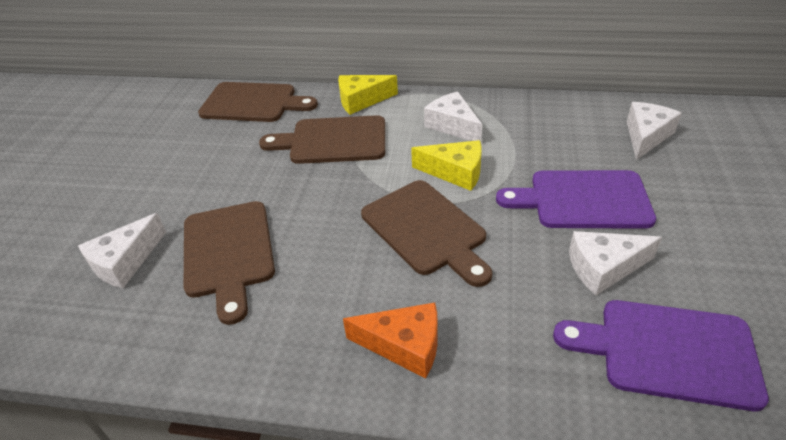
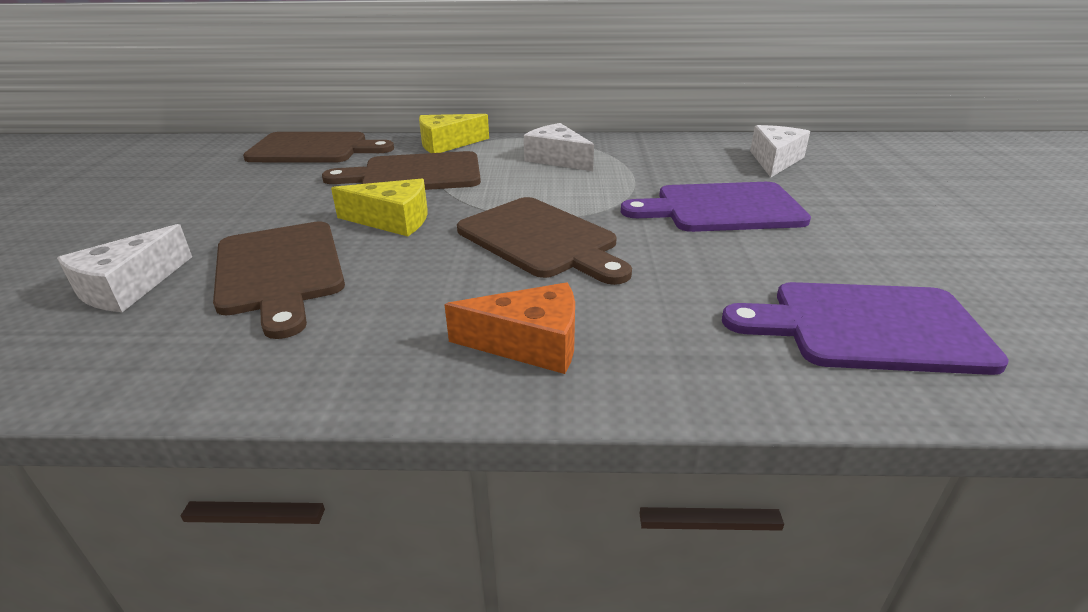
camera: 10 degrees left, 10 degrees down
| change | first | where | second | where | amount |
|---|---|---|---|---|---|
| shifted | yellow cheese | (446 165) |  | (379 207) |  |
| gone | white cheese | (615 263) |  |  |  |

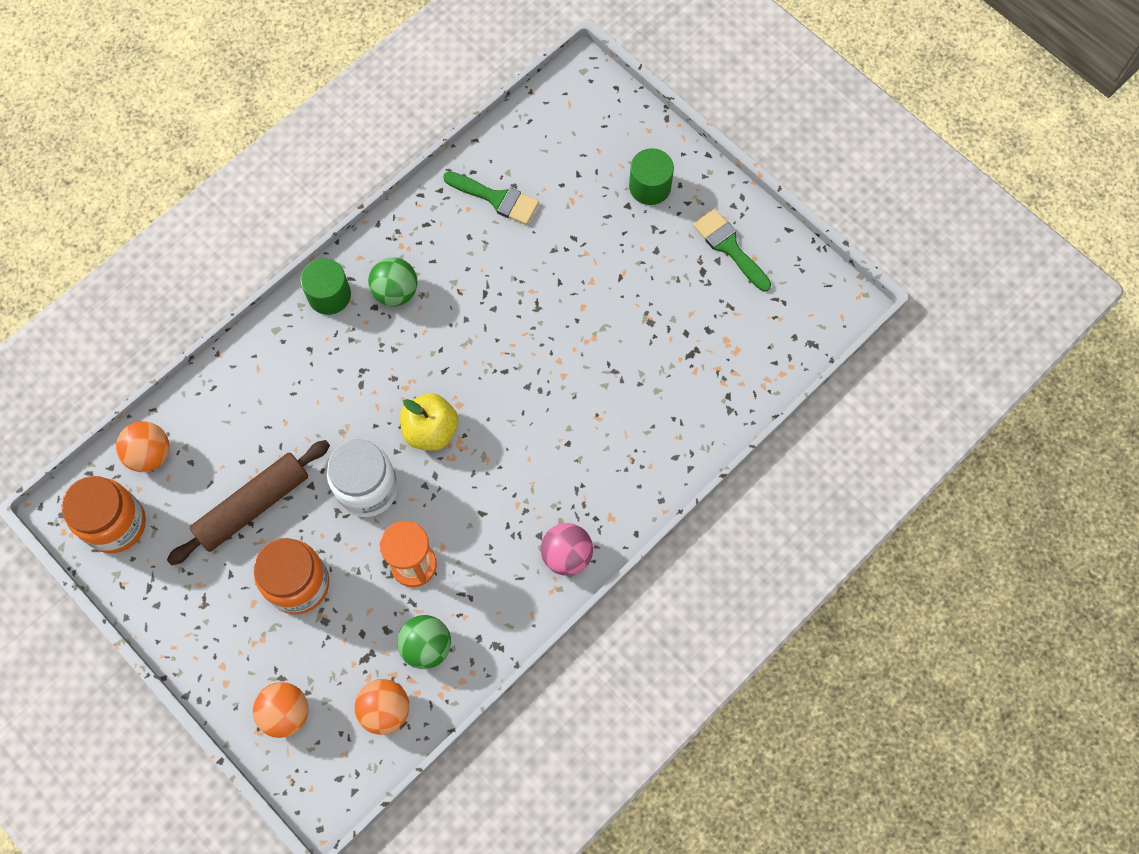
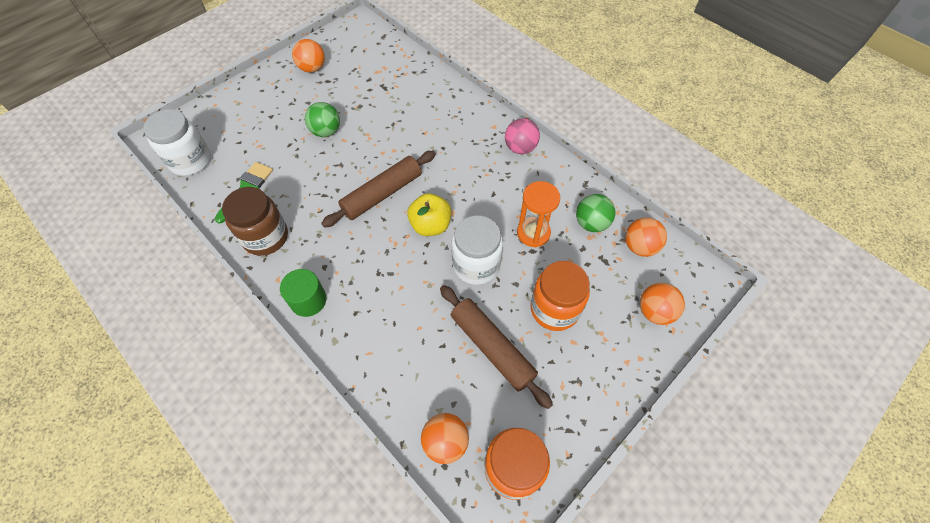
camera: 90 degrees left, 10 degrees down
| change | first | where | second | where | amount |
|---|---|---|---|---|---|
| shifted | green ball | (392 281) |  | (322 119) |  |
| gone | green cylinder | (651 176) |  |  |  |
| swapped | green brush | (732 250) | orange ball | (308 56) |  |
| new |  |  | white jar | (177 142) |  |
| new |  |  | brown jar | (255 221) |  |
| new |  |  | brown rolling pin | (378 189) |  |

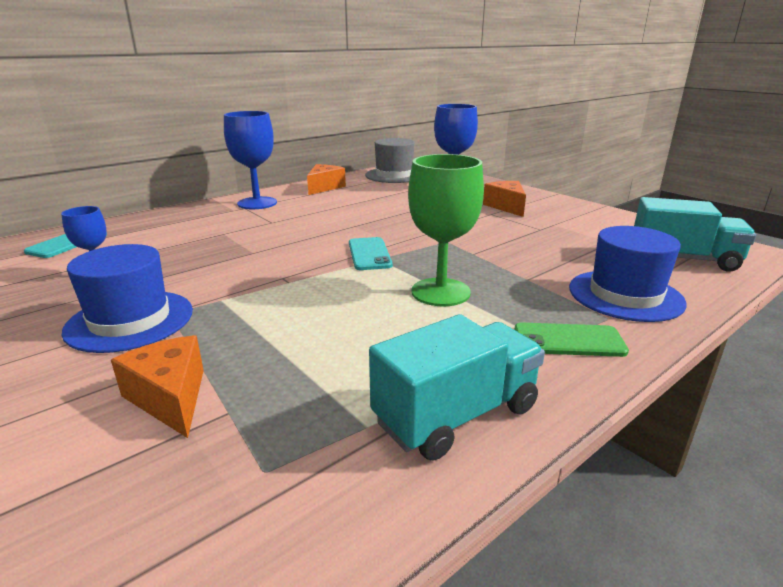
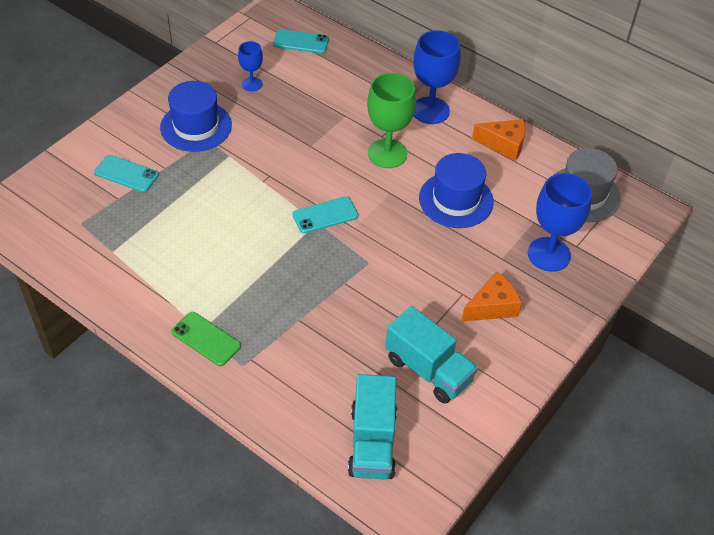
camera: 75 degrees right, 25 degrees up
| change | first | where | second | where | amount |
|---|---|---|---|---|---|
| swapped | orange cheese | (157 386) | turquoise phone | (126 173) |  |
| shifted | turquoise truck | (457 387) |  | (431 355) |  |
| shifted | green goblet | (446 230) |  | (391 120) |  |
| rotated | green phone | (571 340) |  | (206 339) | 45 degrees counterclockwise |
| shifted | blue hat | (627 274) |  | (456 190) |  |

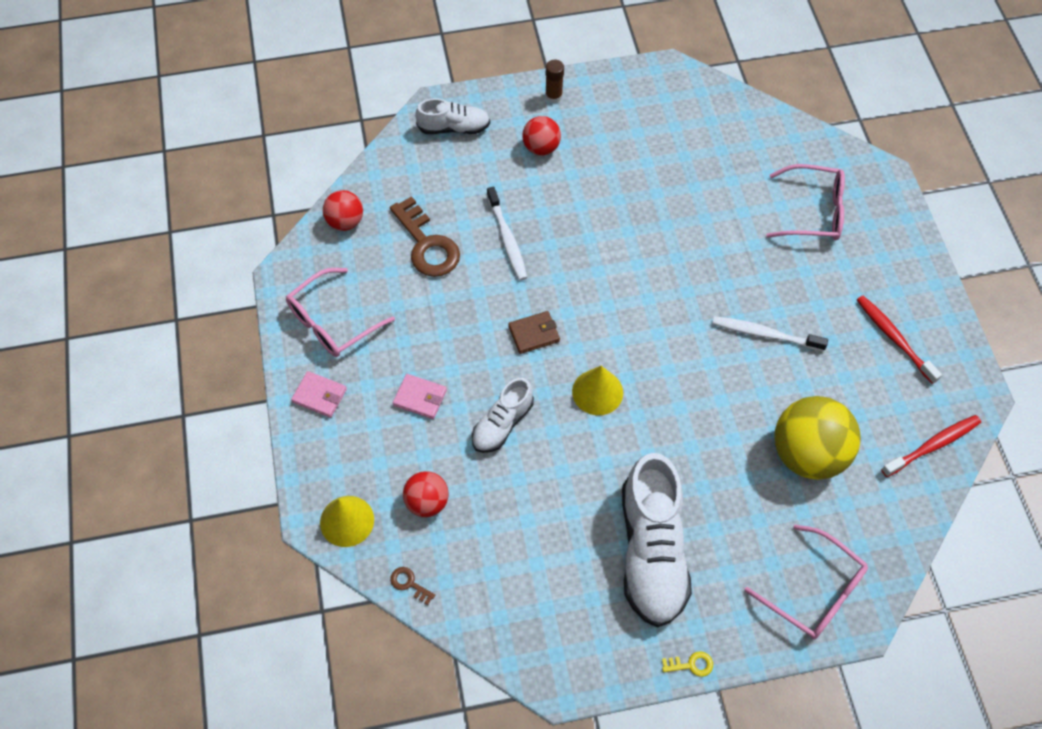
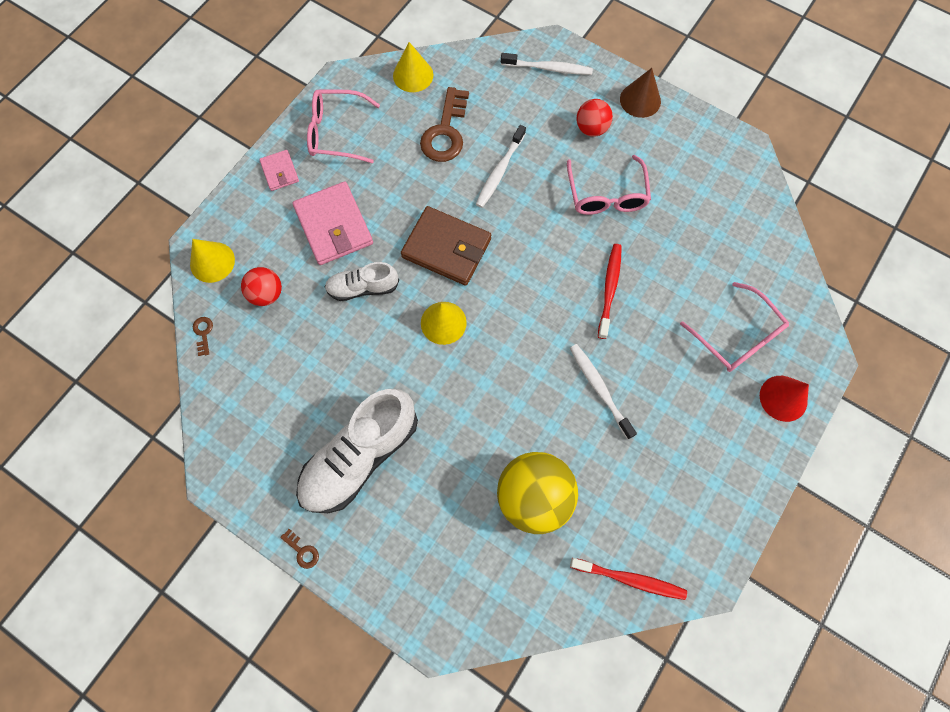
camera: 45 degrees right, 10 degrees up
| change | first | where | second | where | amount |
|---|---|---|---|---|---|
| swapped | red ball | (343 210) | yellow cone | (413 67) |  |
| scaled | pink wallet | (420 396) |  | (332 223) | x1.91 |
| swapped | white shoe | (452 116) | white toothbrush | (547 64) |  |
| scaled | brown wallet | (534 332) |  | (446 246) | x1.91 |
| swapped | brown glue stick | (554 81) | brown cone | (640 93) |  |
| repainted | yellow key | (687 664) | brown key | (299 549) |  |
| shifted | pink glasses | (806 582) |  | (609 185) |  |
| shifted | red toothbrush | (899 340) |  | (610 291) |  |
| new |  |  | red cone | (784 399) |  |

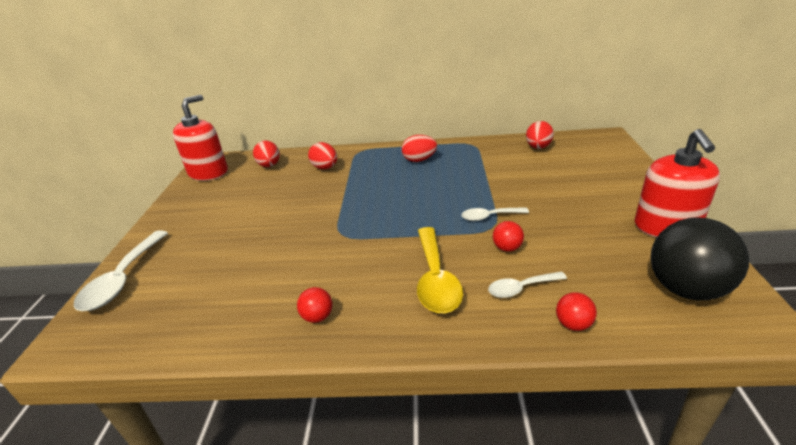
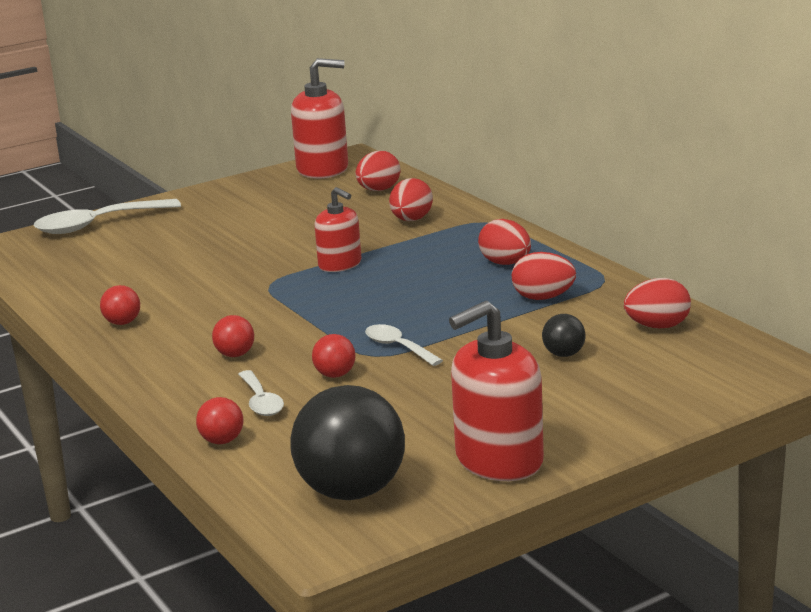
camera: 55 degrees right, 10 degrees down
| change | first | where | second | where | amount |
|---|---|---|---|---|---|
| swapped | yellow spoon | (440 270) | red ball | (233 336) |  |
| rotated | white spoon | (527 284) |  | (261 393) | 150 degrees counterclockwise |
| new |  |  | red soap dispenser | (338 229) |  |
| new |  |  | red egg | (544 276) |  |
| new |  |  | black ball | (564 335) |  |

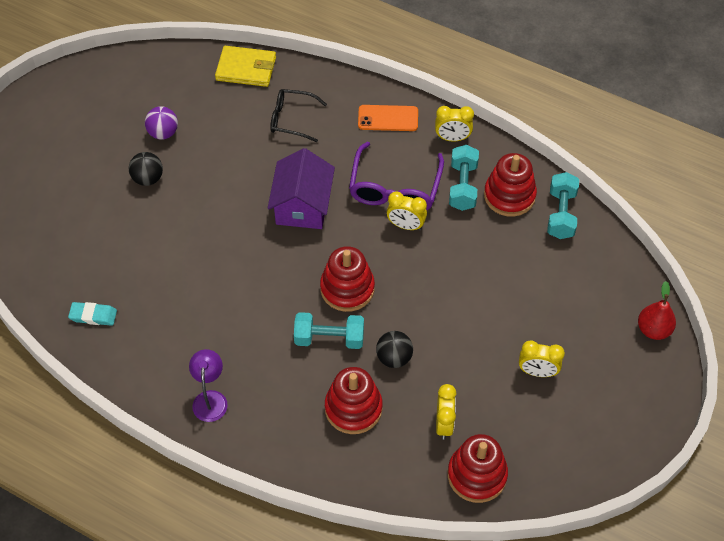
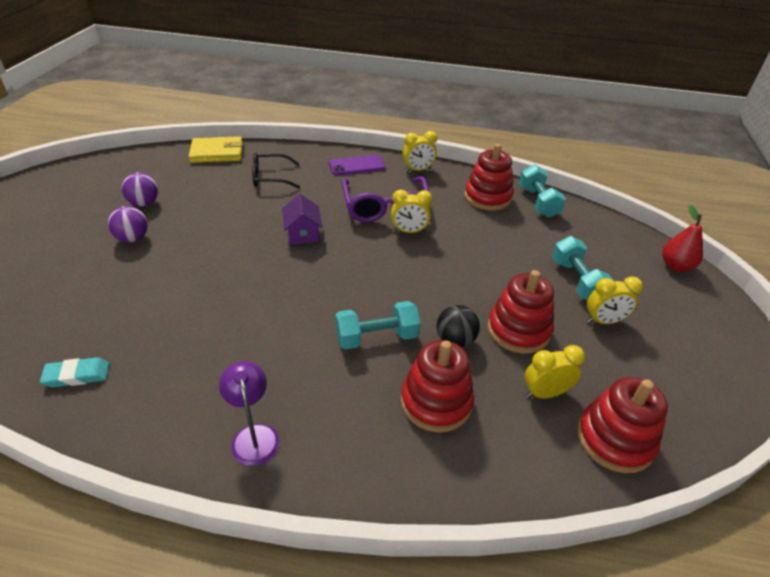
camera: 20 degrees left, 15 degrees down
| change | first | where | second | where | amount |
|---|---|---|---|---|---|
| repainted | black ball | (146 169) | purple ball | (128 224) |  |
| scaled | purple house | (301 188) |  | (302 219) | x0.61 |
| shifted | red stacking toy | (347 279) |  | (521 312) |  |
| repainted | orange phone | (388 118) | purple phone | (357 165) |  |
| rotated | yellow clock | (446 412) |  | (554 371) | 90 degrees counterclockwise |
| shifted | turquoise dumbbell | (464 178) |  | (583 268) |  |

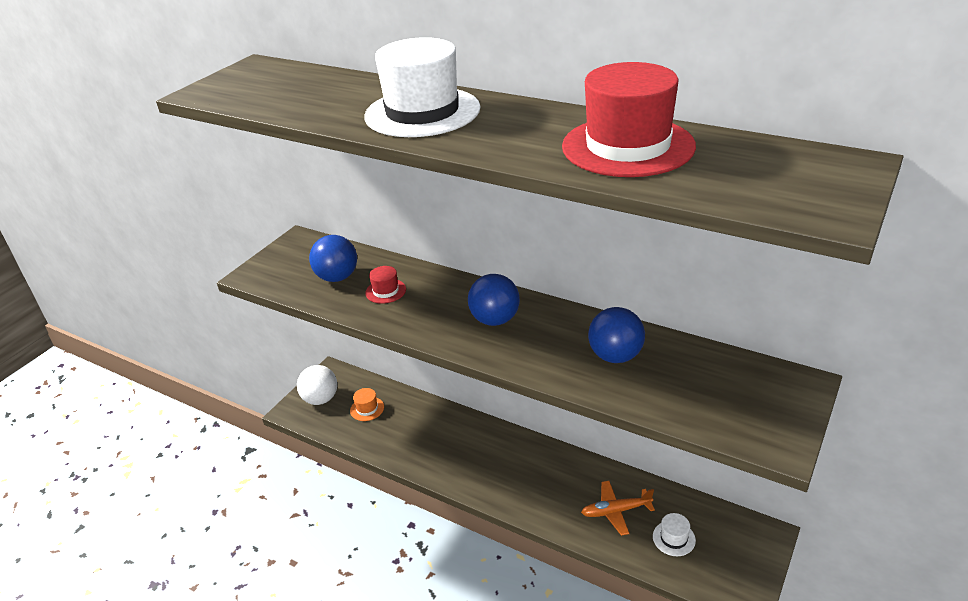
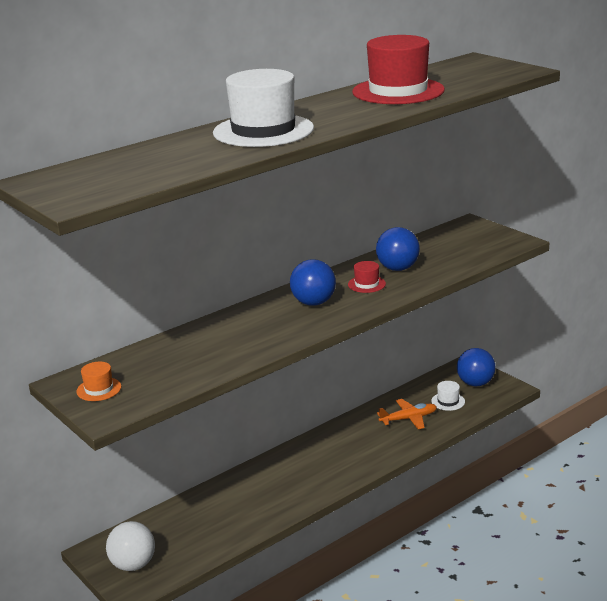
camera: 70 degrees left, 10 degrees down
| change | first | where | second | where | amount |
|---|---|---|---|---|---|
| shifted | blue ball | (333 258) |  | (476 367) |  |
| shifted | orange hat | (367 404) |  | (98 381) |  |
| shifted | red hat | (385 285) |  | (367 277) |  |
| rotated | orange plane | (618 508) |  | (407 414) | 120 degrees counterclockwise |

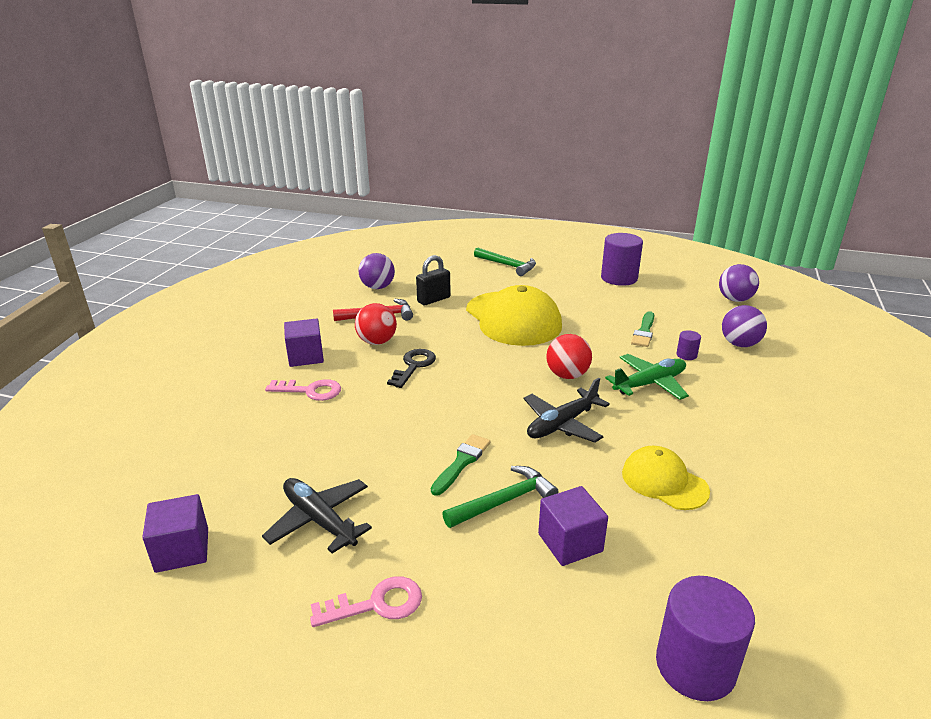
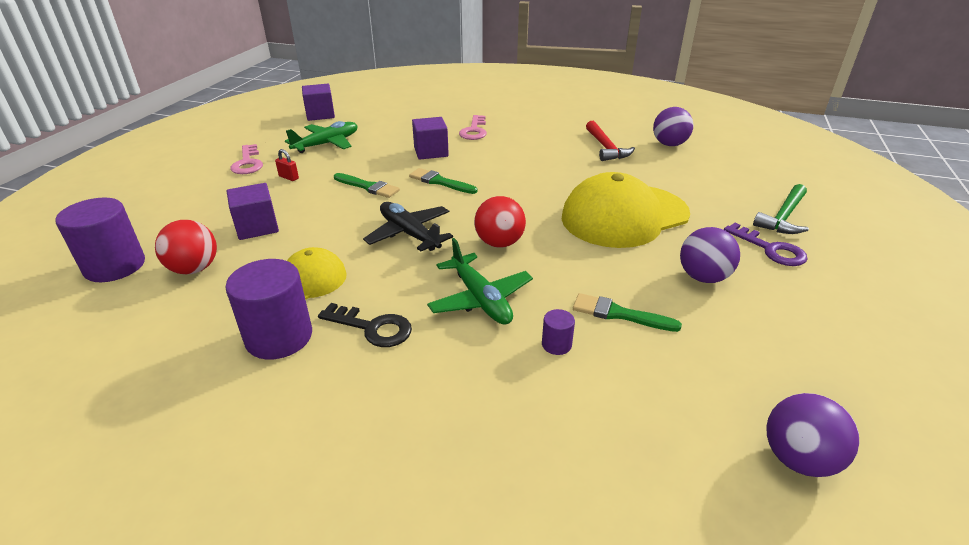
camera: 90 degrees right, 5 degrees up
| change | first | where | second | where | amount |
|---|---|---|---|---|---|
| repainted | black plane | (317 516) | green plane | (321 137) |  |
| shifted | purple cube | (304 343) |  | (430 138) |  |
| shifted | red ball | (376 324) |  | (186 247) |  |
| shifted | black key | (411 368) |  | (365 325) |  |
| gone | black padlock | (433 280) |  |  |  |
| gone | green hammer | (500 497) |  |  |  |
| shifted | purple cylinder | (622 259) |  | (268 309) |  |
| shifted | purple ball | (744 326) |  | (710 255) |  |
| new |  |  | red padlock | (287 165) |  |
| new |  |  | green brush | (443 181) |  |
| new |  |  | purple key | (765 244) |  |

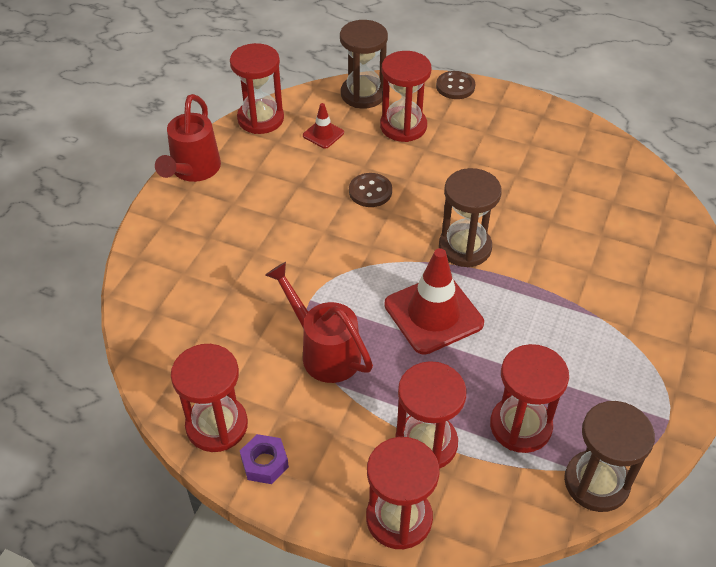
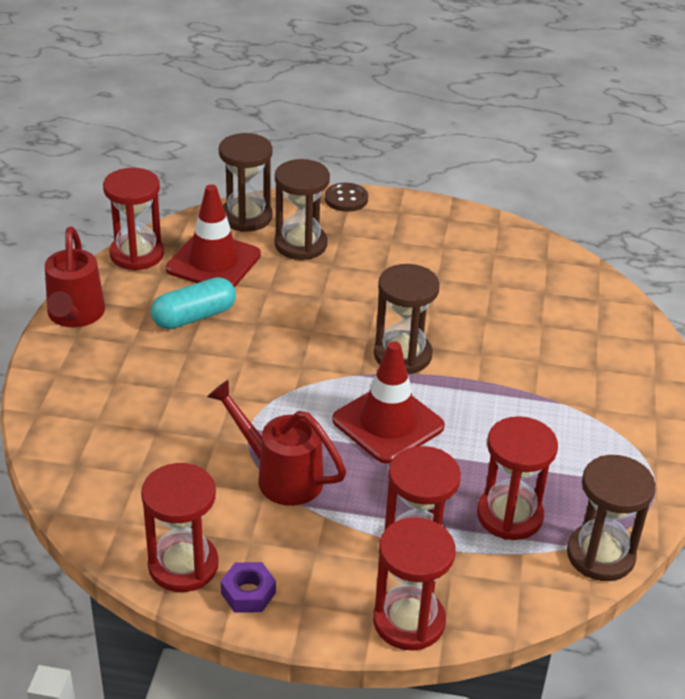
camera: 15 degrees left, 10 degrees down
| change | first | where | second | where | amount |
|---|---|---|---|---|---|
| scaled | red traffic cone | (323 126) |  | (213 236) | x2.05 |
| gone | brown button | (370 190) |  |  |  |
| repainted | red hourglass | (406 96) | brown hourglass | (302 209) |  |
| new |  |  | turquoise capsule | (193 303) |  |

